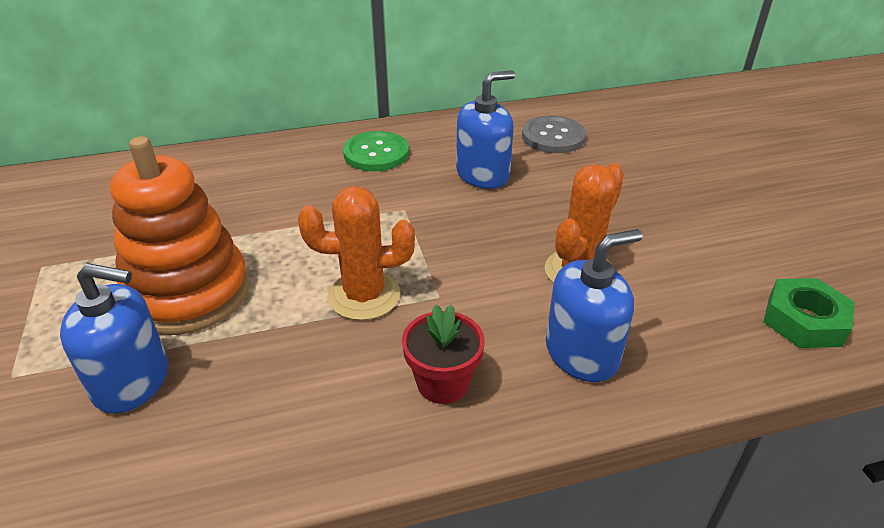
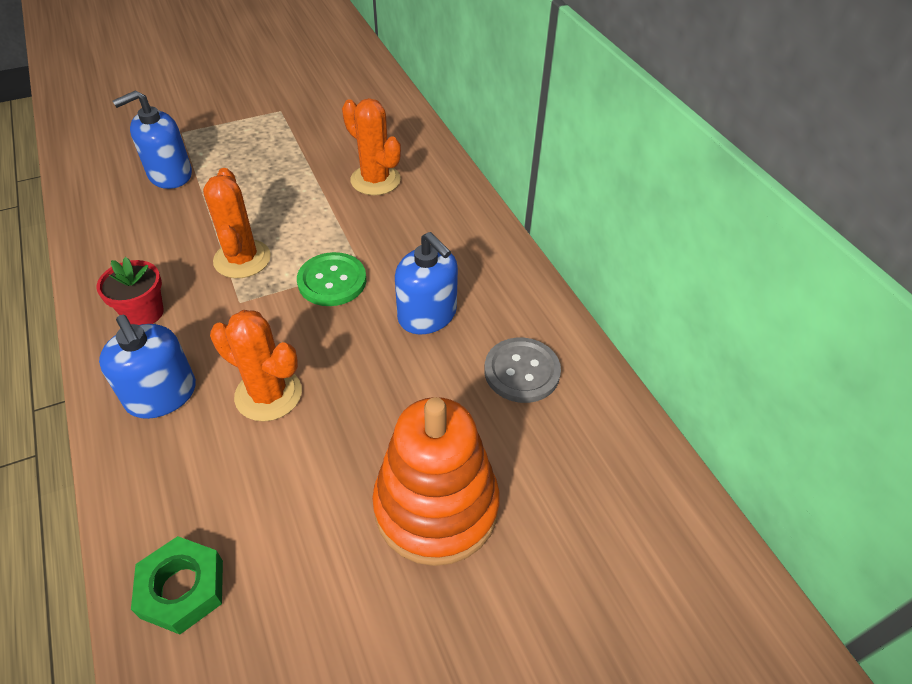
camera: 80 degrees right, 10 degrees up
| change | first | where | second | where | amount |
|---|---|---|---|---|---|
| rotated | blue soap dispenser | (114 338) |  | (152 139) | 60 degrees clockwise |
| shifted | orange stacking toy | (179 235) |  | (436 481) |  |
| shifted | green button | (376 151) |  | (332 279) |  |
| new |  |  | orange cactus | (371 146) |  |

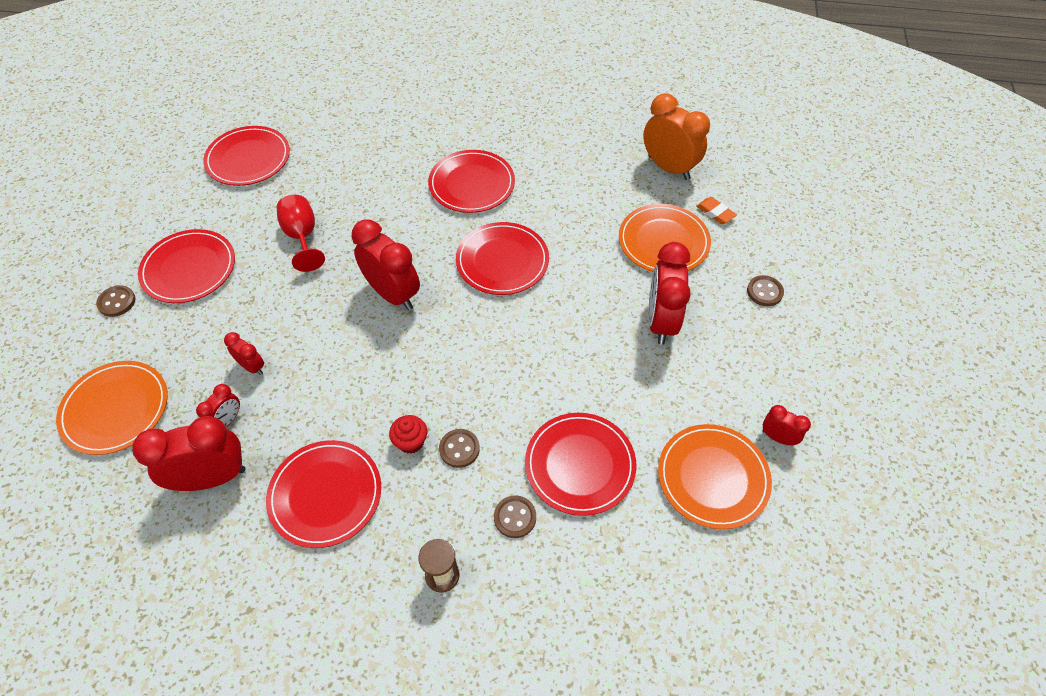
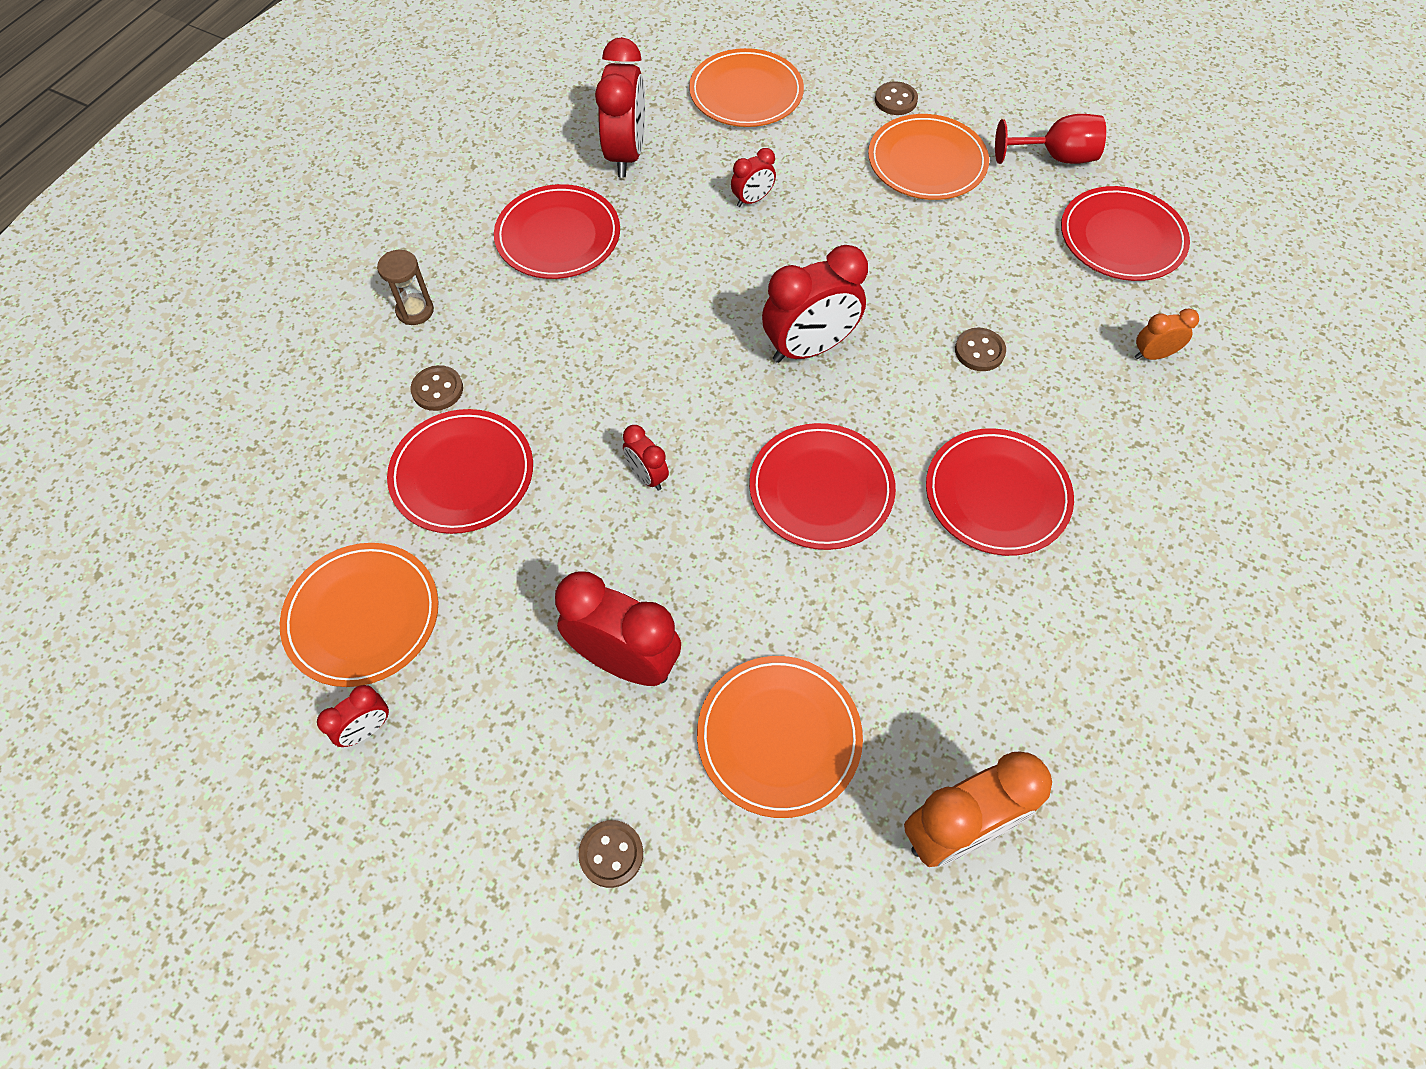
camera: 110 degrees right, 5 degrees up
| change | first | where | second | where | amount |
|---|---|---|---|---|---|
| repainted | red plate | (186 266) | orange plate | (928 157) |  |
| shifted | red clock | (218 405) |  | (646 457) |  |
| shifted | red goblet | (301 233) |  | (1050 139) |  |
| gone | red cupcake | (408 434) |  |  |  |
| shifted | brown button | (459 448) |  | (980 349) |  |
| gone | orange eraser | (717 210) |  |  |  |
| new |  |  | orange clock | (1167 334) |  |

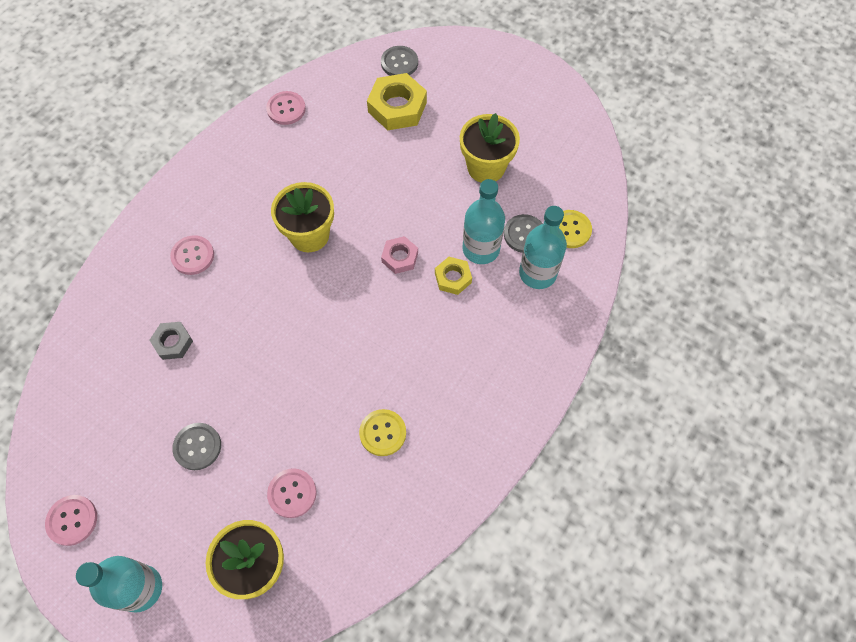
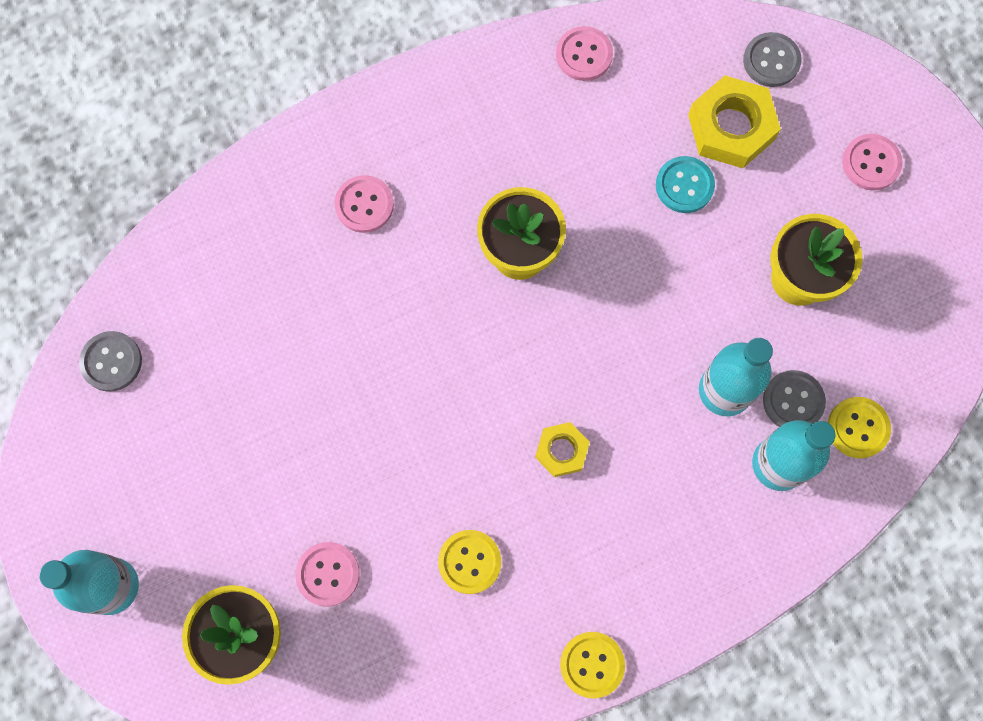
camera: 30 degrees right, 10 degrees up
| change | first | where | second | where | amount |
|---|---|---|---|---|---|
| shifted | pink button | (71 520) |  | (872 162) |  |
| gone | grey nut | (171 341) |  |  |  |
| shifted | grey button | (196 446) |  | (110 361) |  |
| gone | pink nut | (399 255) |  |  |  |
| shifted | yellow nut | (453 276) |  | (562 449) |  |
| new |  |  | yellow button | (592 665) |  |
| new |  |  | turquoise button | (685 184) |  |

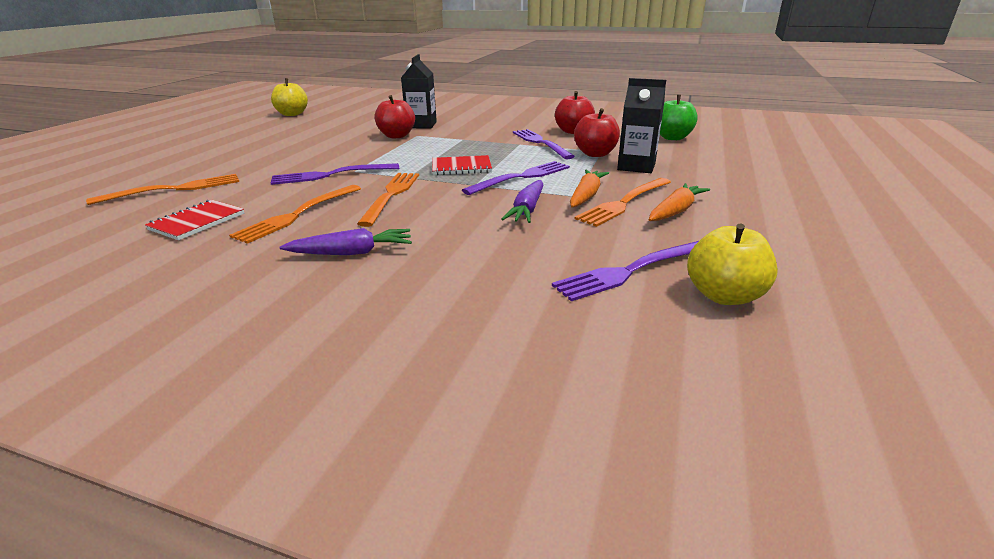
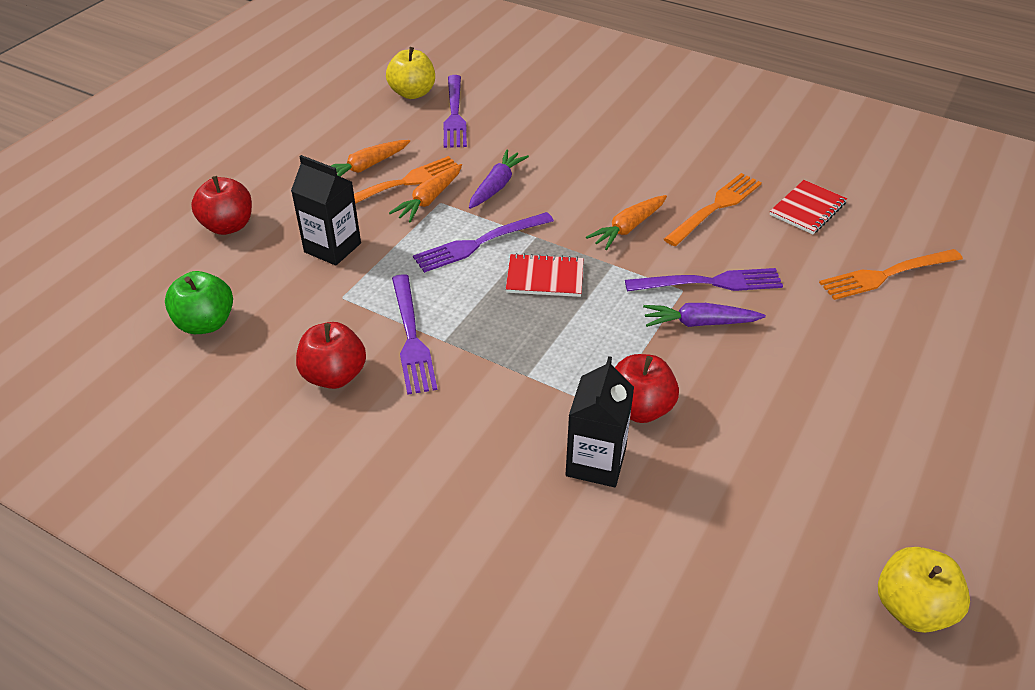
camera: 170 degrees left, 15 degrees up
| change | first | where | second | where | amount |
|---|---|---|---|---|---|
| shifted | purple carrot | (346 241) |  | (704 315) |  |
| swapped | orange fork | (388 200) | orange carrot | (626 222) |  |
| rotated | purple fork | (625 271) |  | (455 111) | 105 degrees clockwise |
| shifted | red apple | (597 132) |  | (221 205) |  |

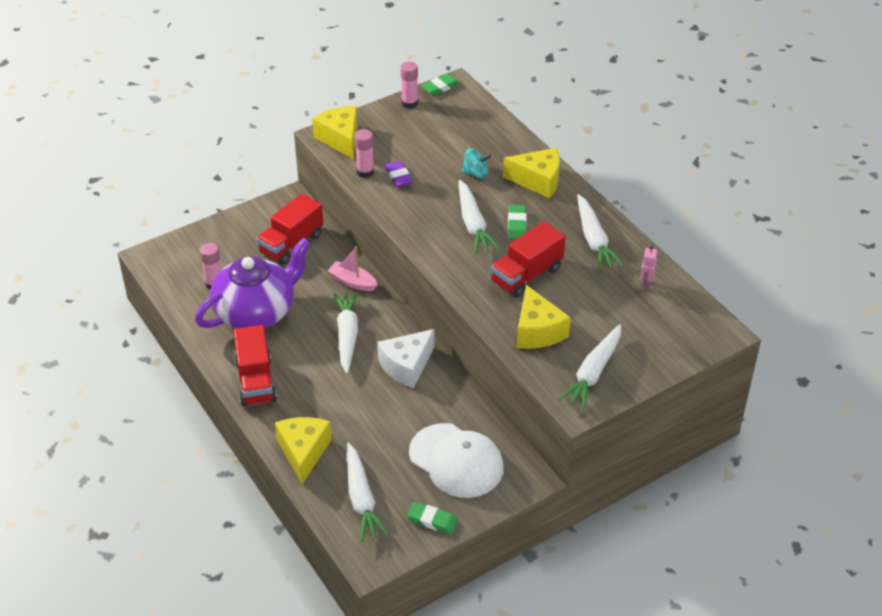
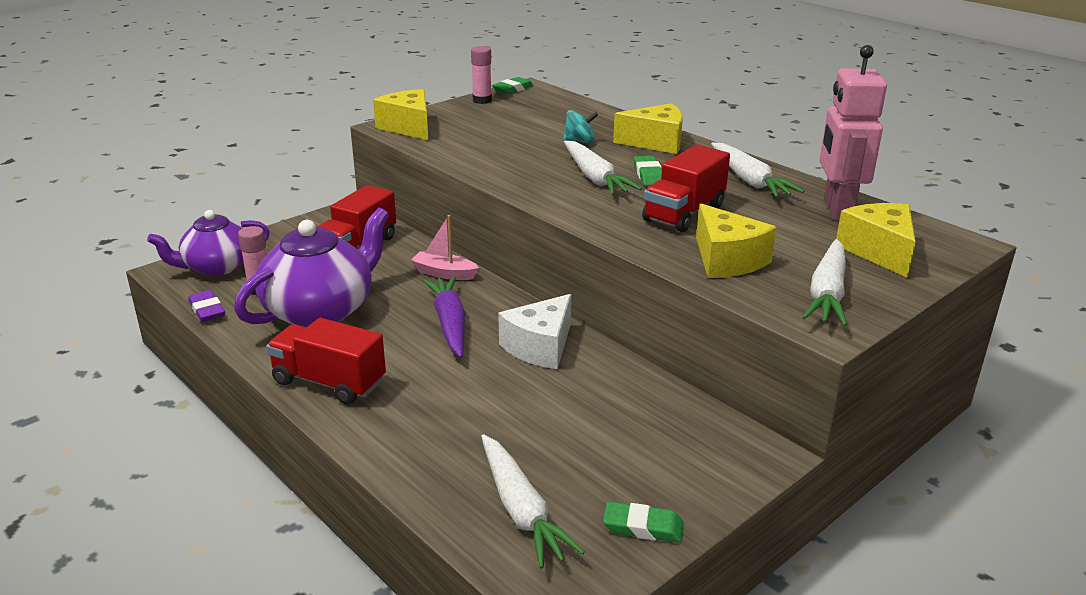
camera: 10 degrees left, 15 degrees down
| change | first | where | second | where | amount |
|---|---|---|---|---|---|
| rotated | red truck | (255 366) |  | (326 361) | 135 degrees clockwise |
| shifted | yellow cheese | (303 450) |  | (876 240) |  |
| repainted | white carrot | (345 332) | purple carrot | (444 317) |  |
| gone | pink glue stick | (364 153) |  |  |  |
| shifted | purple eraser | (398 174) |  | (206 306) |  |
| gone | white cap | (456 460) |  |  |  |
| scaled | pink robot | (648 268) |  | (853 133) | x2.44 |
| new |  |  | purple teapot | (208 243) |  |

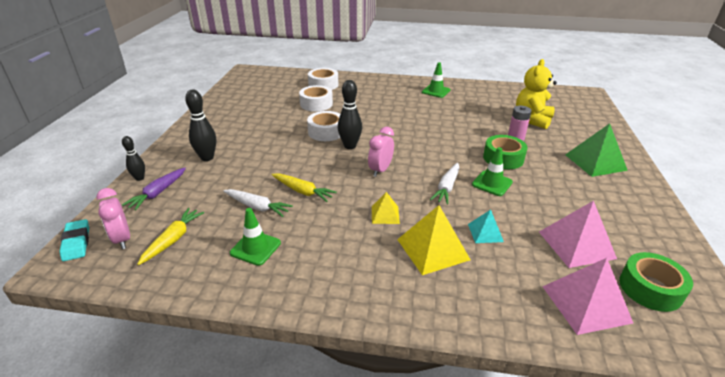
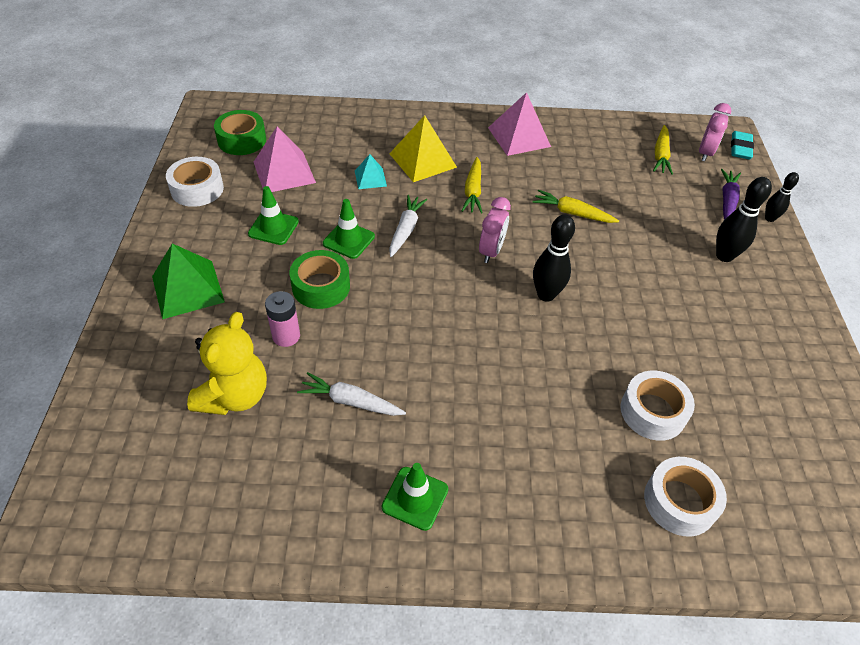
camera: 170 degrees right, 15 degrees up
| change | first | where | second | where | amount |
|---|---|---|---|---|---|
| rotated | turquoise eraser | (74 240) |  | (742 145) | 45 degrees clockwise |
| rotated | pink clock | (113 218) |  | (715 132) | 60 degrees clockwise |
| shifted | white carrot | (258 203) |  | (351 394) |  |
| shifted | green traffic cone | (255 237) |  | (273 215) |  |
| shifted | white tape | (323 126) |  | (195 182) |  |
| swapped | yellow pyramid | (386 208) | yellow carrot | (472 185) |  |
| shifted | pink pyramid | (587 296) |  | (519 124) |  |

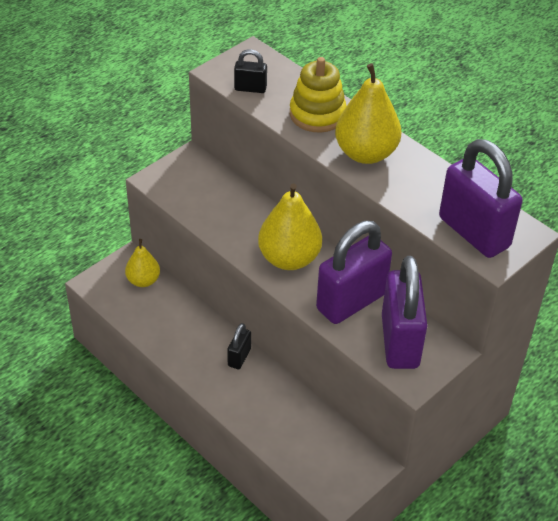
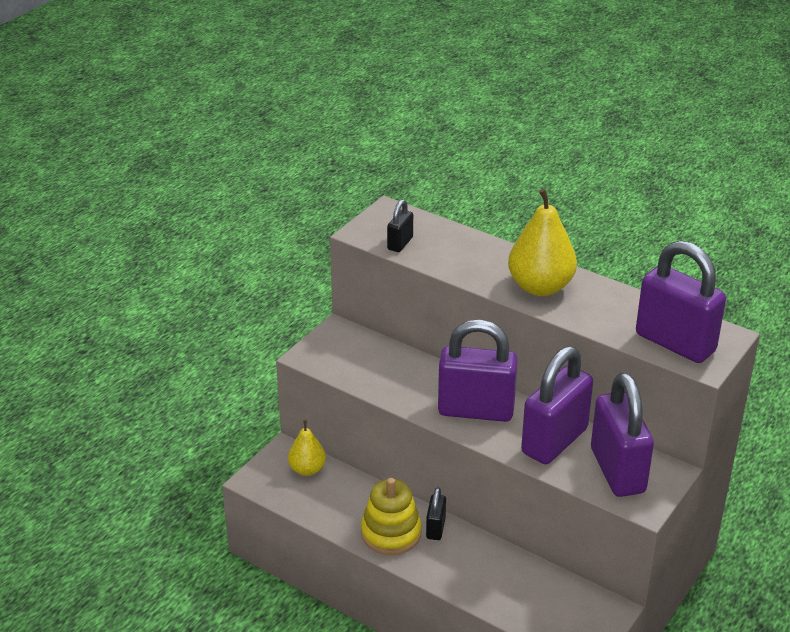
camera: 10 degrees left, 10 degrees down
| change | first | where | second | where | amount |
|---|---|---|---|---|---|
| rotated | black padlock | (250 71) |  | (400 226) | 60 degrees counterclockwise |
| swapped | yellow pear | (290 226) | purple padlock | (478 371) |  |
| shifted | yellow stacking toy | (318 95) |  | (391 516) |  |

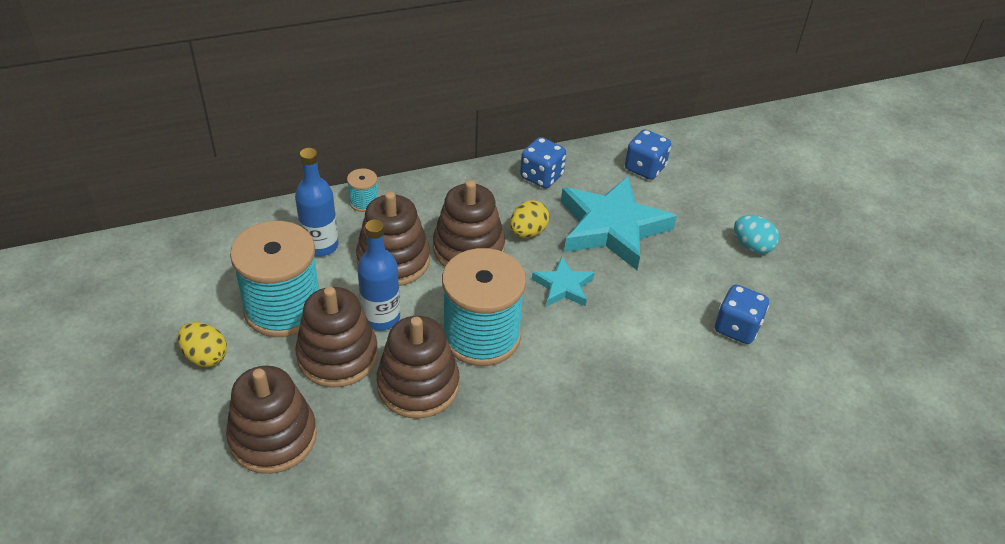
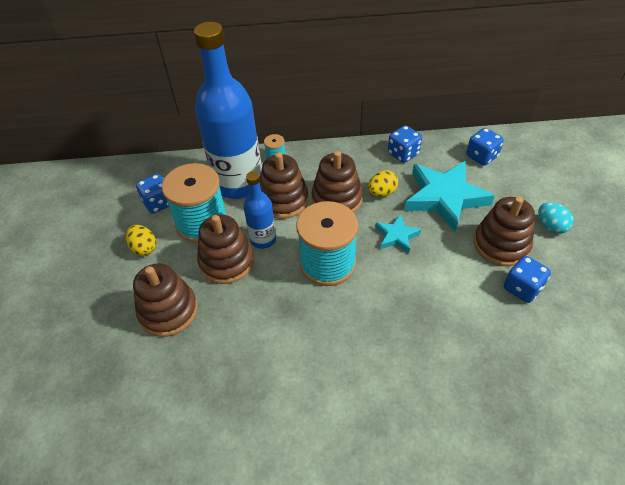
camera: 20 degrees right, 5 degrees up
| change | first | where | second | where | amount |
|---|---|---|---|---|---|
| scaled | blue bottle | (317 202) |  | (228 110) | x2.04 |
| shifted | brown stacking toy | (417 367) |  | (504 231) |  |
| new |  |  | blue dice | (152 193) |  |

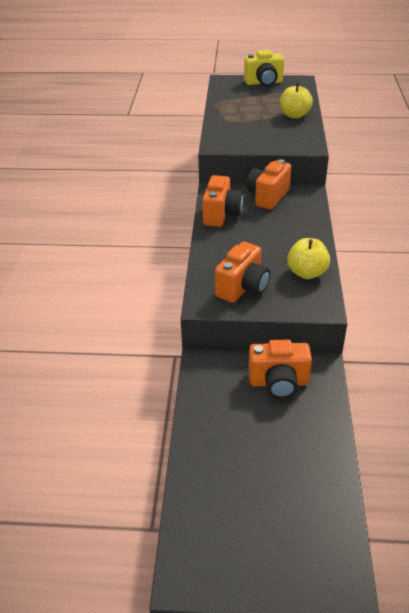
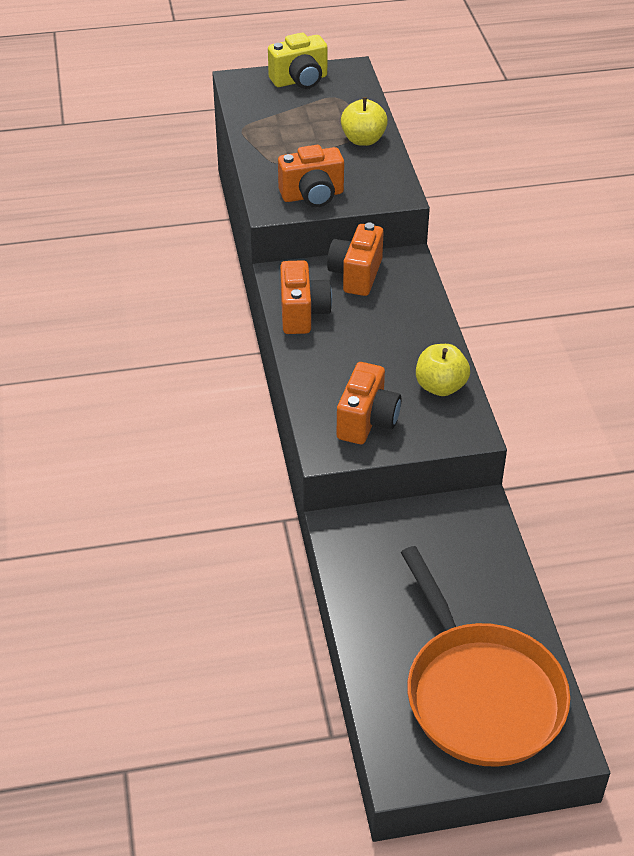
camera: 15 degrees left, 5 degrees up
| change | first | where | second | where | amount |
|---|---|---|---|---|---|
| shifted | orange camera | (280 369) |  | (311 176) |  |
| new |  |  | orange pan | (485 656) |  |

